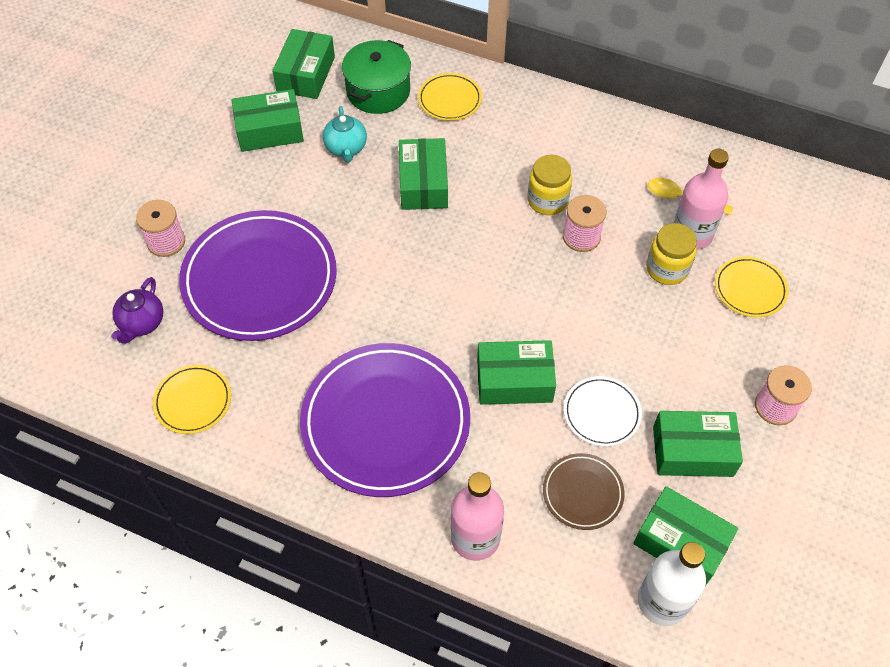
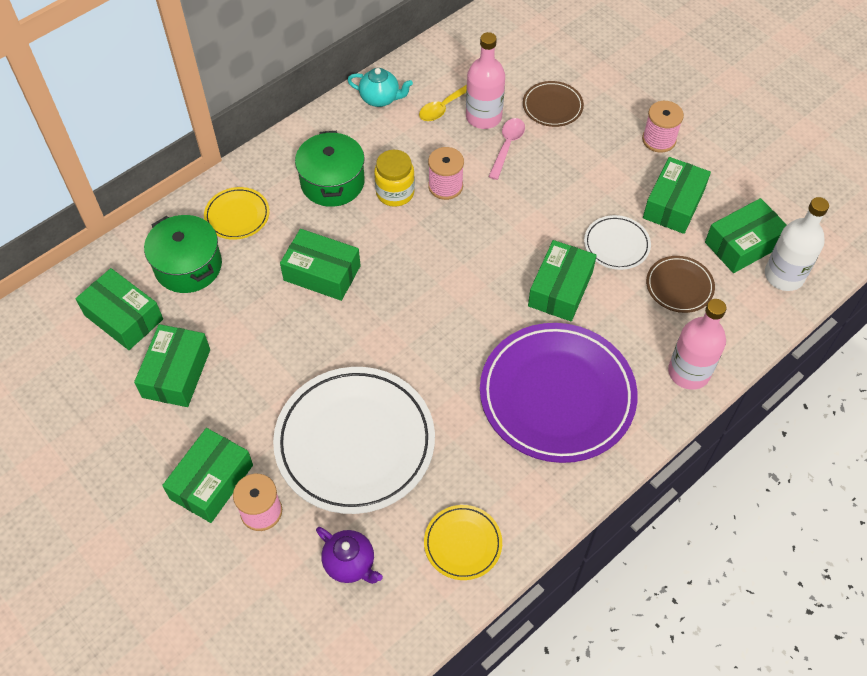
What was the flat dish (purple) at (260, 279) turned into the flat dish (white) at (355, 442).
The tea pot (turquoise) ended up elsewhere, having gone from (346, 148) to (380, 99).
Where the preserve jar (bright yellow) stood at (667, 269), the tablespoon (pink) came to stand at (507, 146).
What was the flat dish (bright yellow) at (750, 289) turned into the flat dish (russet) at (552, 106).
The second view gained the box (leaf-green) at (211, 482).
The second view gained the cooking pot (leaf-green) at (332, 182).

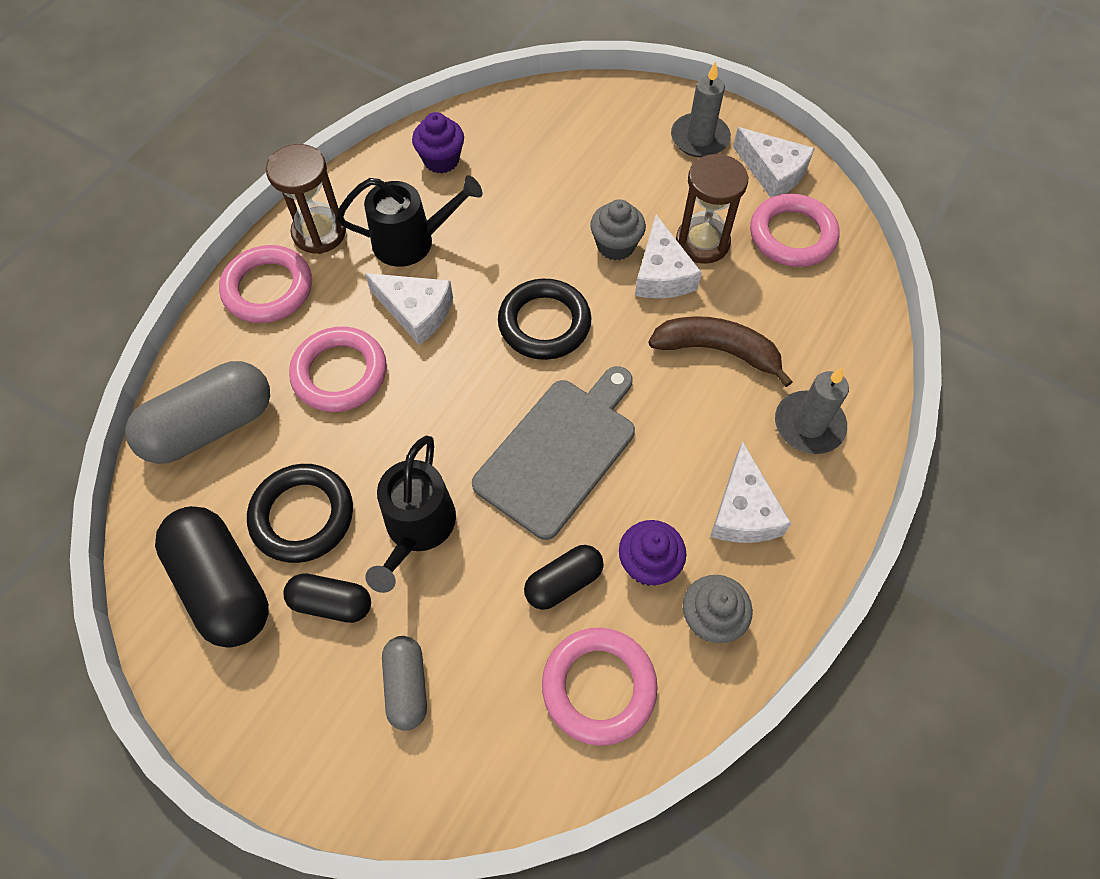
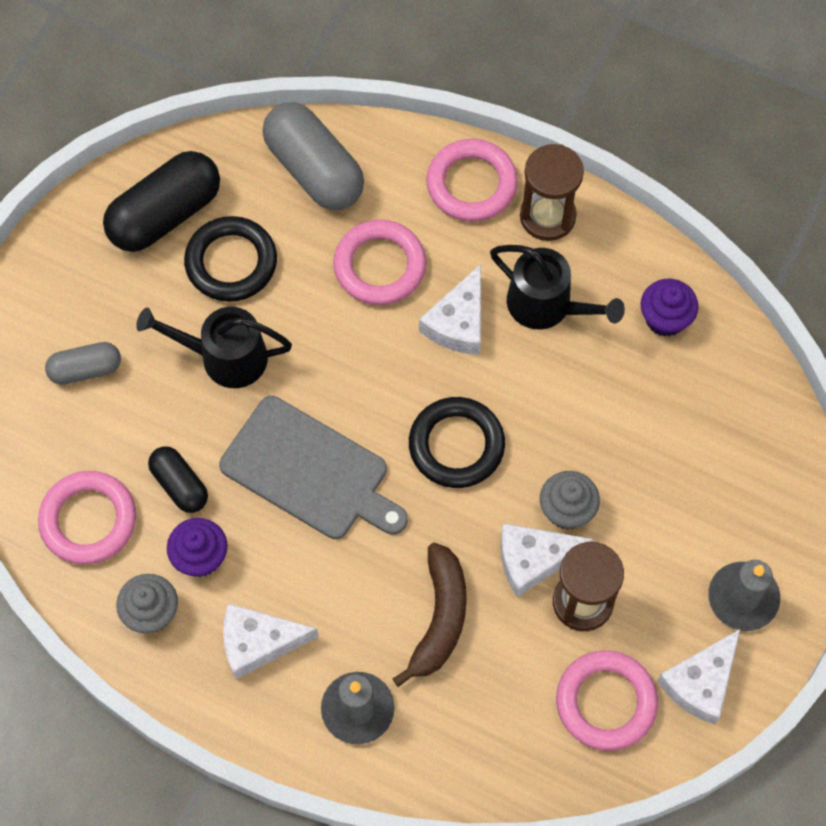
The second view lost the capsule (ebony) at (331, 603).
The watering can (ebony) at (412, 241) ended up facing another way, 45 degrees counterclockwise from before.

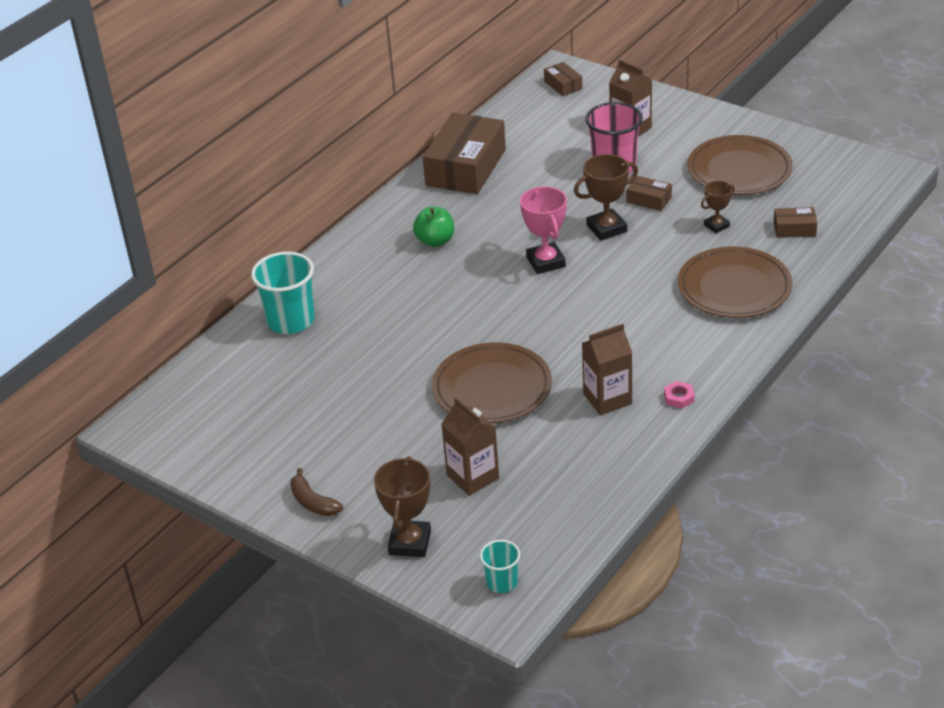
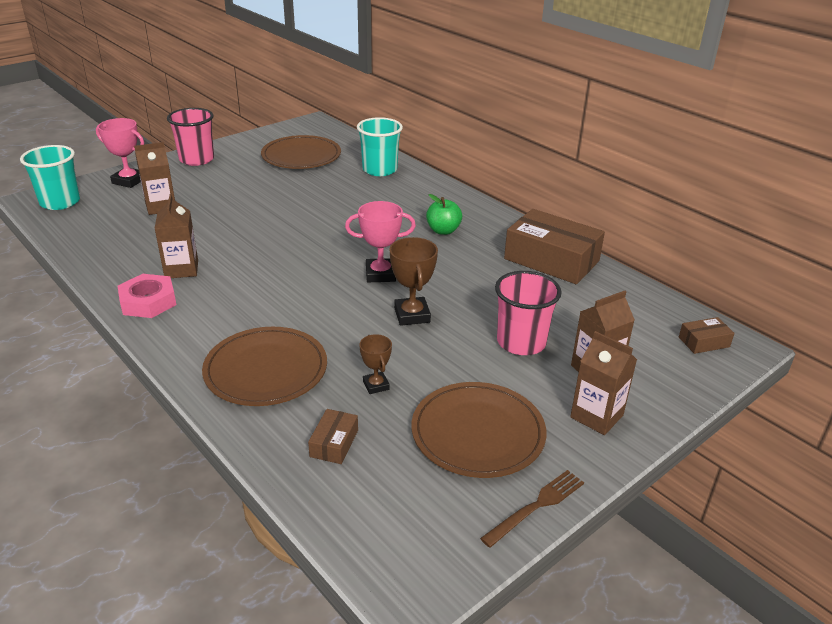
Where the banana (russet) stood at (313, 502), the beaker (pink) came to stand at (196, 159).
What was the prize cup (russet) at (410, 543) turned into the prize cup (pink) at (129, 181).
The flat dish (russet) ended up elsewhere, having gone from (492, 387) to (301, 156).
The size of the beaker (turquoise) at (502, 582) changed by a factor of 1.85.
The second view lost the box (russet) at (649, 200).
The size of the hex nut (pink) at (679, 397) changed by a factor of 2.04.
The second view gained the fork (russet) at (536, 506).
The second view gained the juice carton (russet) at (596, 416).

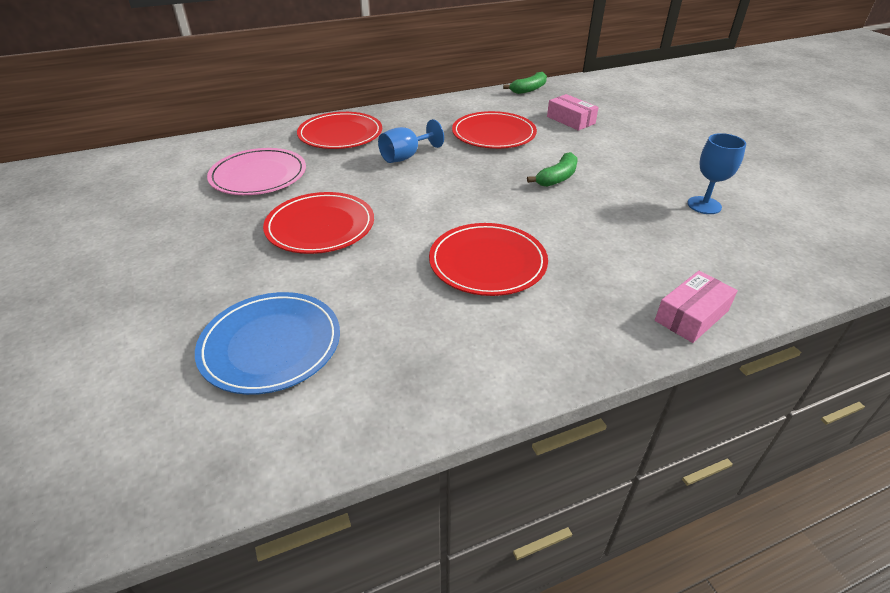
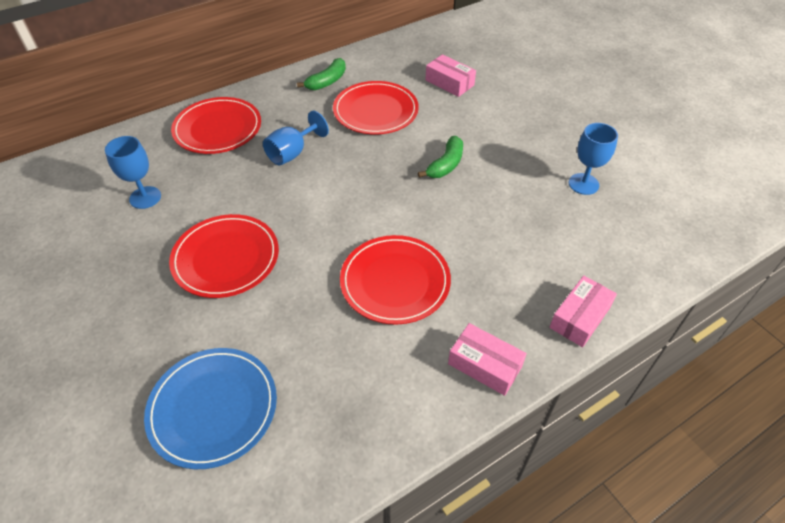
Where the flat dish (pink) stood at (258, 175), the chalice (royal blue) came to stand at (145, 197).
The banana (leaf-green) ended up elsewhere, having gone from (529, 89) to (327, 81).
The second view gained the box (pink) at (485, 365).

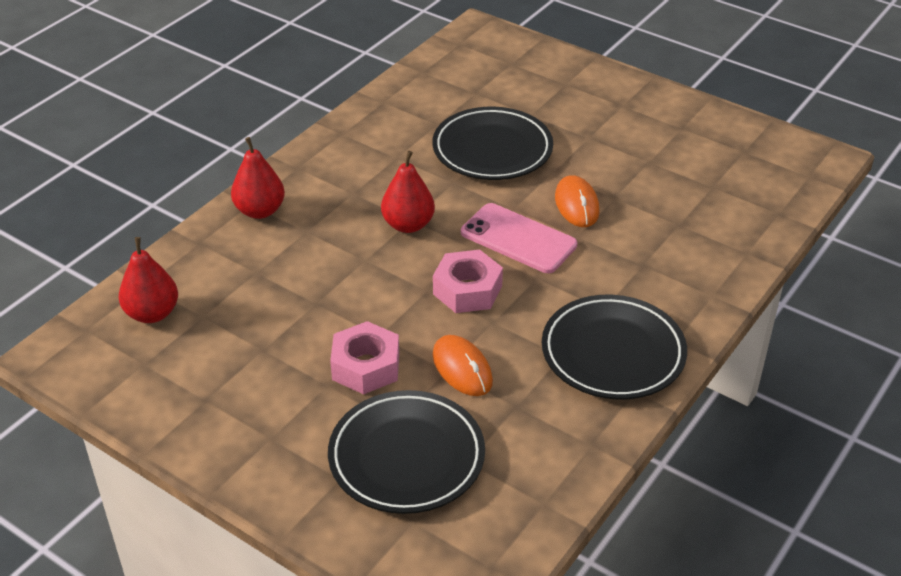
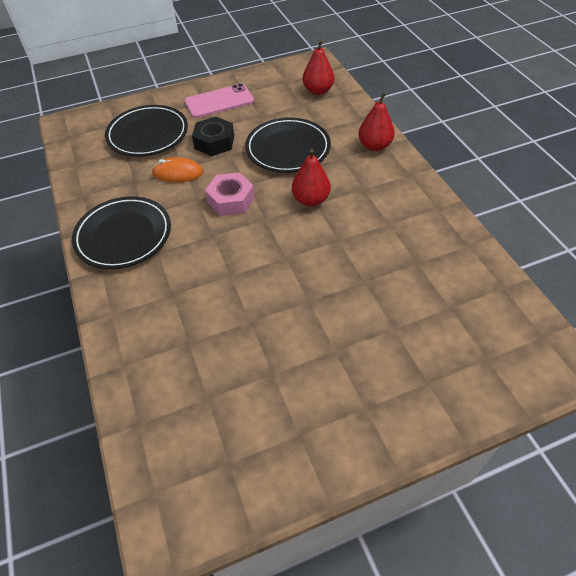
What was the hex nut (pink) at (365, 366) turned into the hex nut (ebony) at (214, 142).
The flat dish (ebony) ended up elsewhere, having gone from (492, 149) to (288, 149).
The mobile phone (pink) ended up elsewhere, having gone from (518, 239) to (219, 101).
The second view lost the PC mouse (bright orange) at (576, 205).

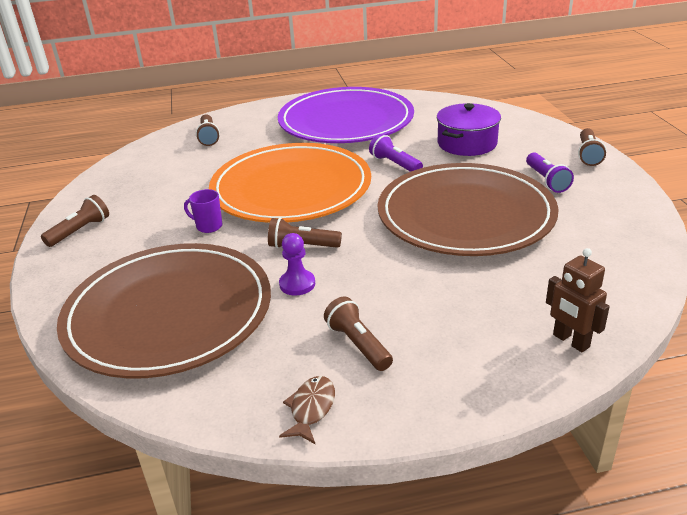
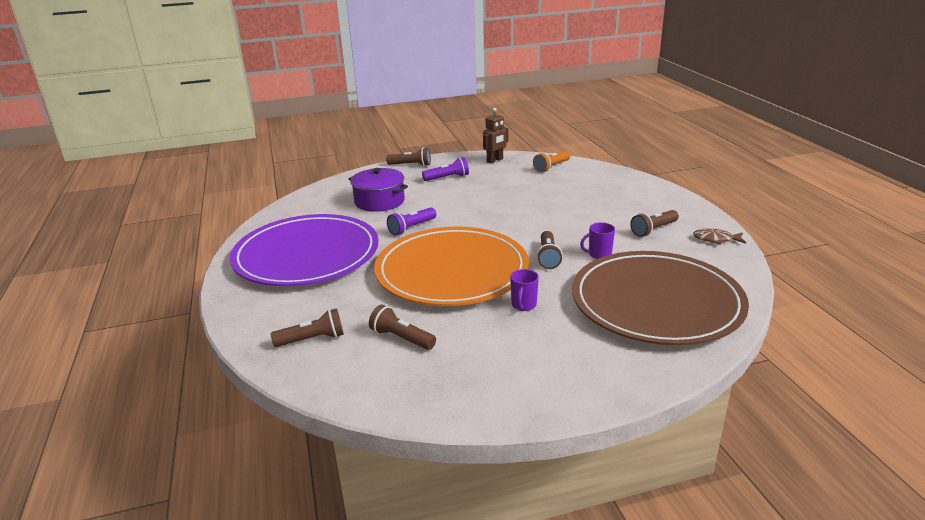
The torch (russet) ended up elsewhere, having gone from (80, 231) to (401, 338).
Where the game pawn (purple) stood at (297, 284), the mug (purple) came to stand at (599, 254).
The second view lost the flat dish (russet) at (465, 215).
The robot (russet) ended up elsewhere, having gone from (570, 341) to (495, 160).
The second view gained the torch (bright orange) at (551, 167).

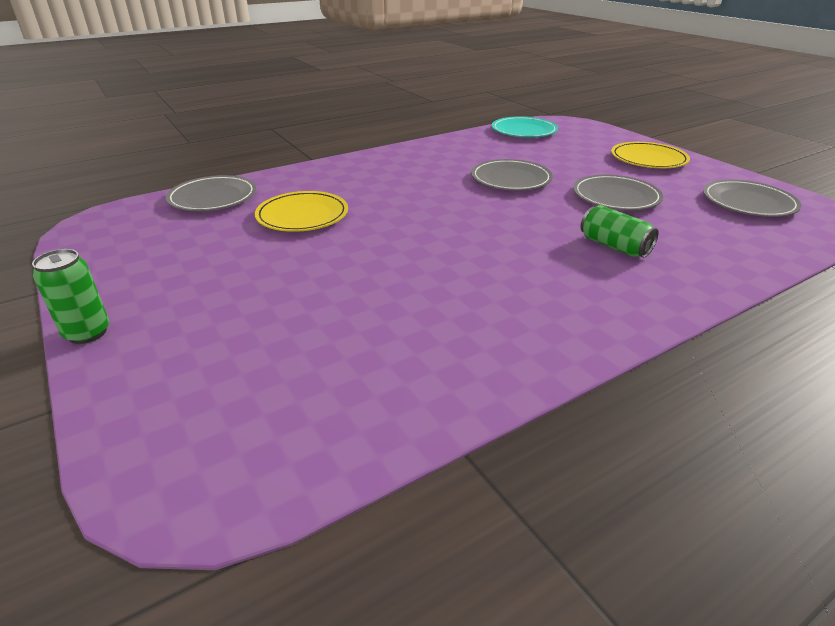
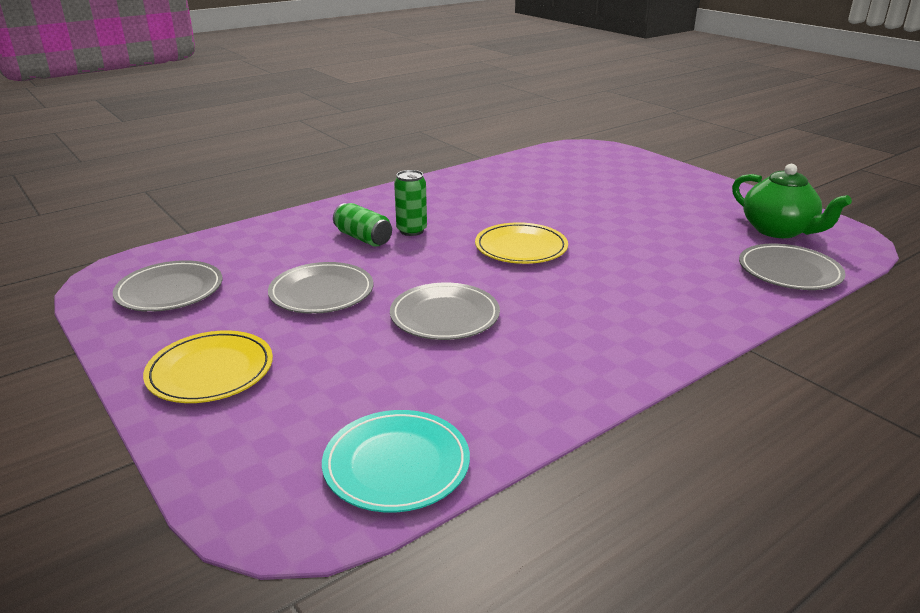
The can (leaf-green) ended up elsewhere, having gone from (87, 333) to (411, 230).
The flat dish (bright yellow) ended up elsewhere, having gone from (302, 215) to (521, 248).
The second view gained the tea pot (leaf-green) at (778, 230).

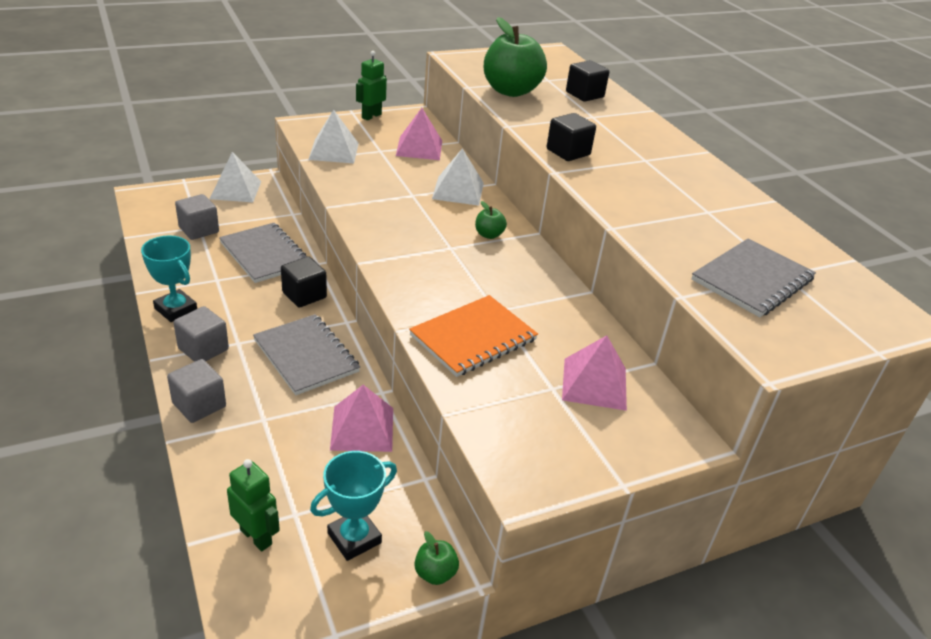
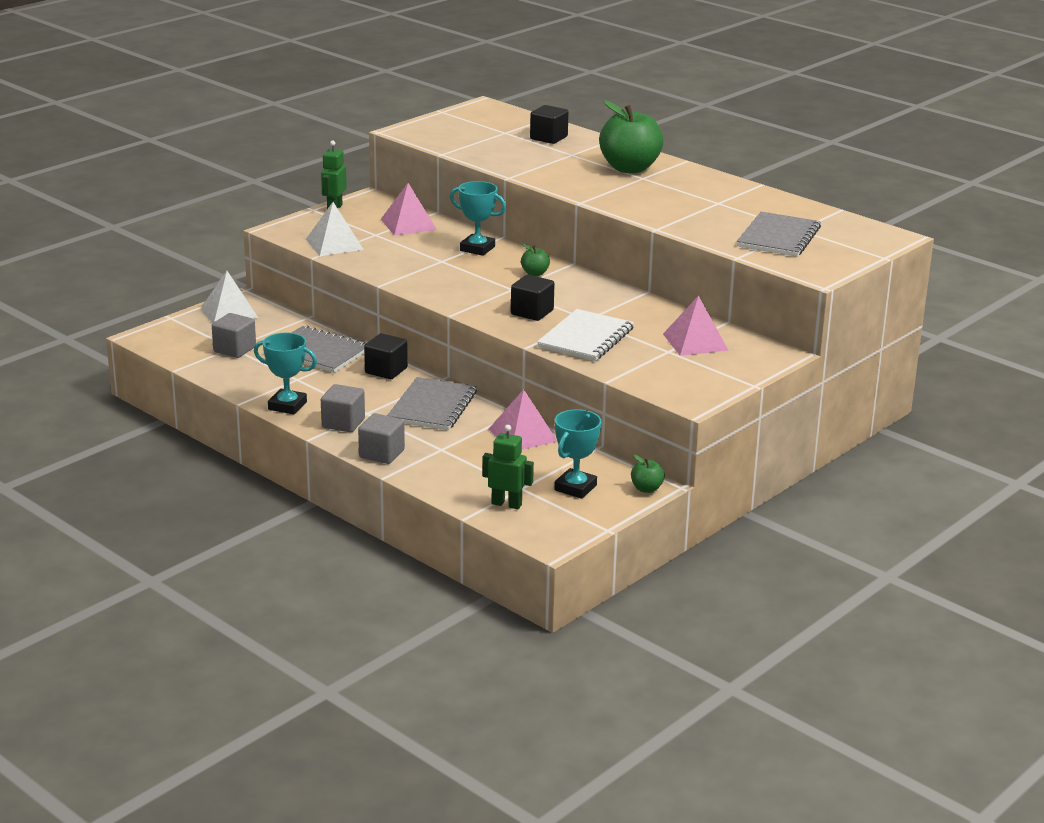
The notepad (ash-grey) at (306, 356) ended up facing another way, 75 degrees clockwise from before.
What was the notepad (bright orange) at (473, 338) turned into the notepad (white) at (586, 338).
Where the pyramid (white) stood at (458, 190), the prize cup (turquoise) came to stand at (477, 249).
The apple fruit (leaf-green) ended up elsewhere, having gone from (511, 91) to (629, 168).
The cube (ebony) ended up elsewhere, having gone from (568, 152) to (532, 312).

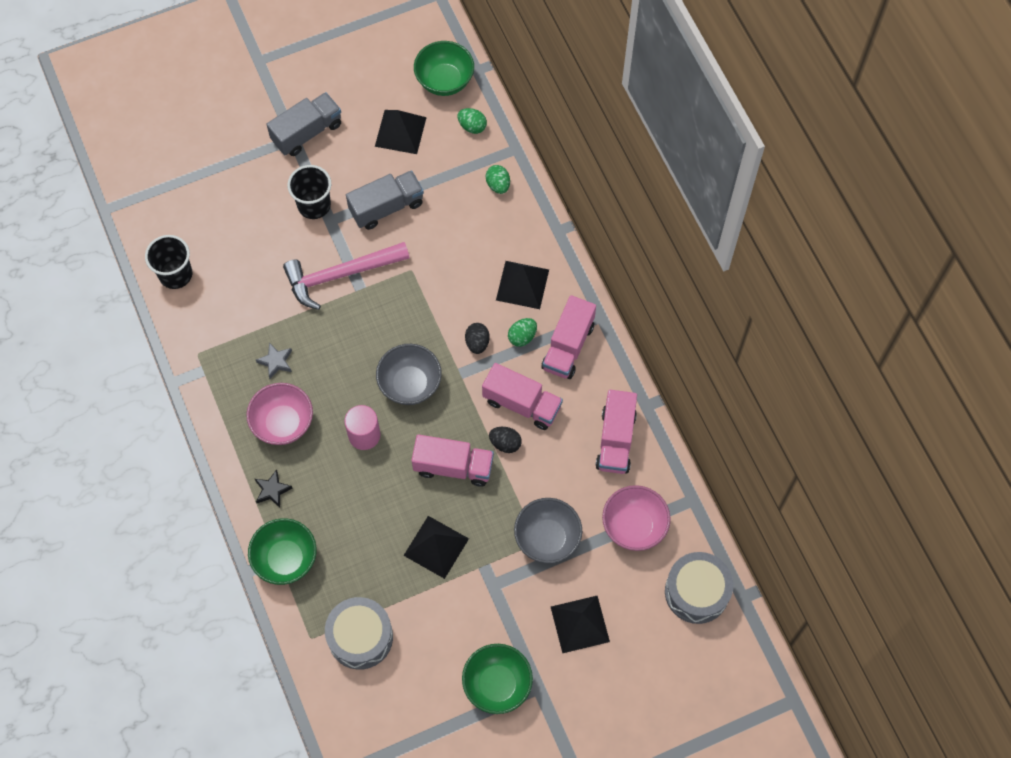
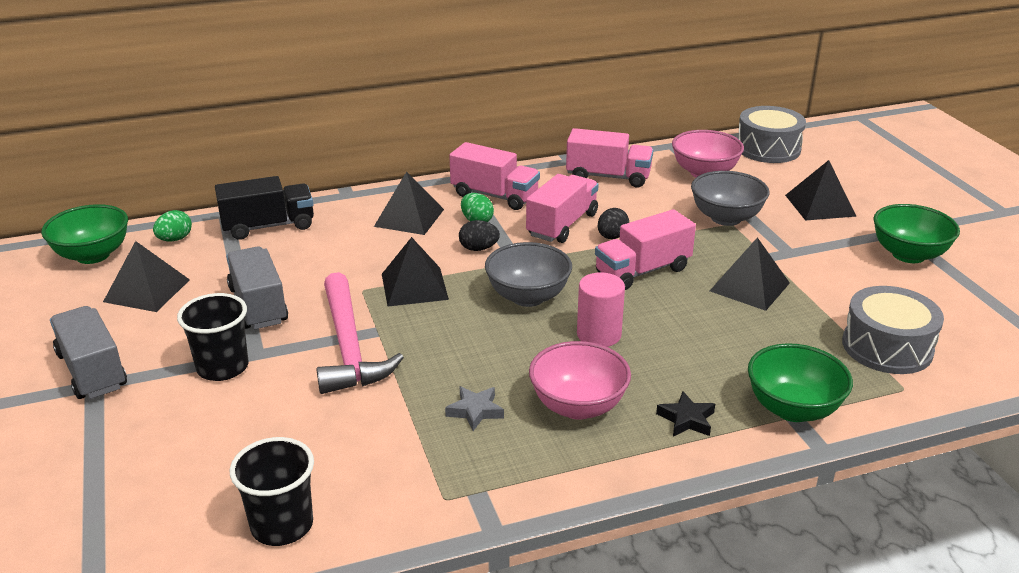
The lorry (pink) at (453, 466) ended up facing another way, 135 degrees counterclockwise from before.
Where the egg (leaf-green) stood at (498, 185), the lorry (ebony) came to stand at (268, 226).
The second view gained the pyramid (ebony) at (414, 286).

